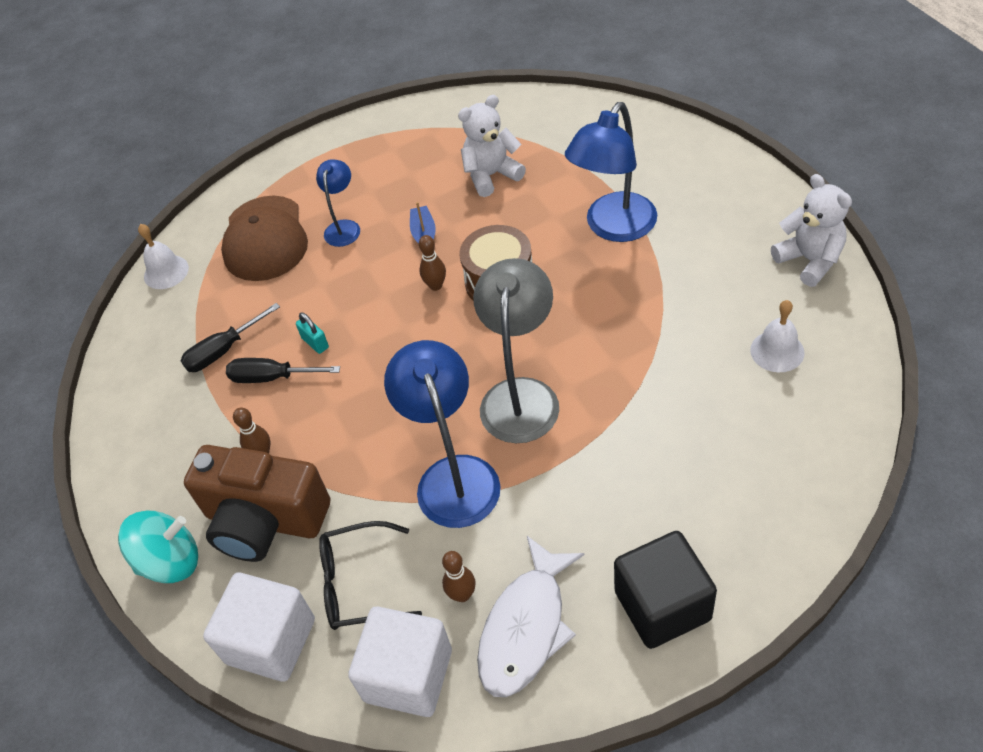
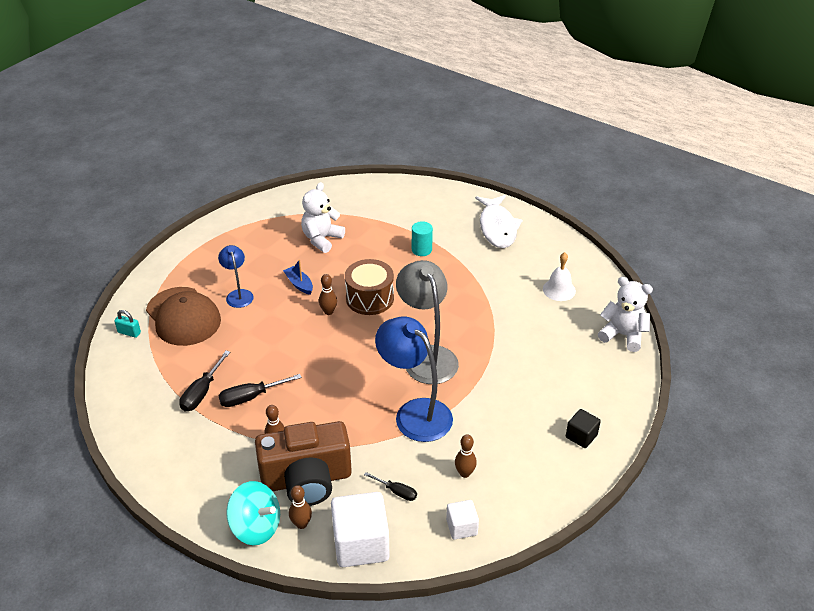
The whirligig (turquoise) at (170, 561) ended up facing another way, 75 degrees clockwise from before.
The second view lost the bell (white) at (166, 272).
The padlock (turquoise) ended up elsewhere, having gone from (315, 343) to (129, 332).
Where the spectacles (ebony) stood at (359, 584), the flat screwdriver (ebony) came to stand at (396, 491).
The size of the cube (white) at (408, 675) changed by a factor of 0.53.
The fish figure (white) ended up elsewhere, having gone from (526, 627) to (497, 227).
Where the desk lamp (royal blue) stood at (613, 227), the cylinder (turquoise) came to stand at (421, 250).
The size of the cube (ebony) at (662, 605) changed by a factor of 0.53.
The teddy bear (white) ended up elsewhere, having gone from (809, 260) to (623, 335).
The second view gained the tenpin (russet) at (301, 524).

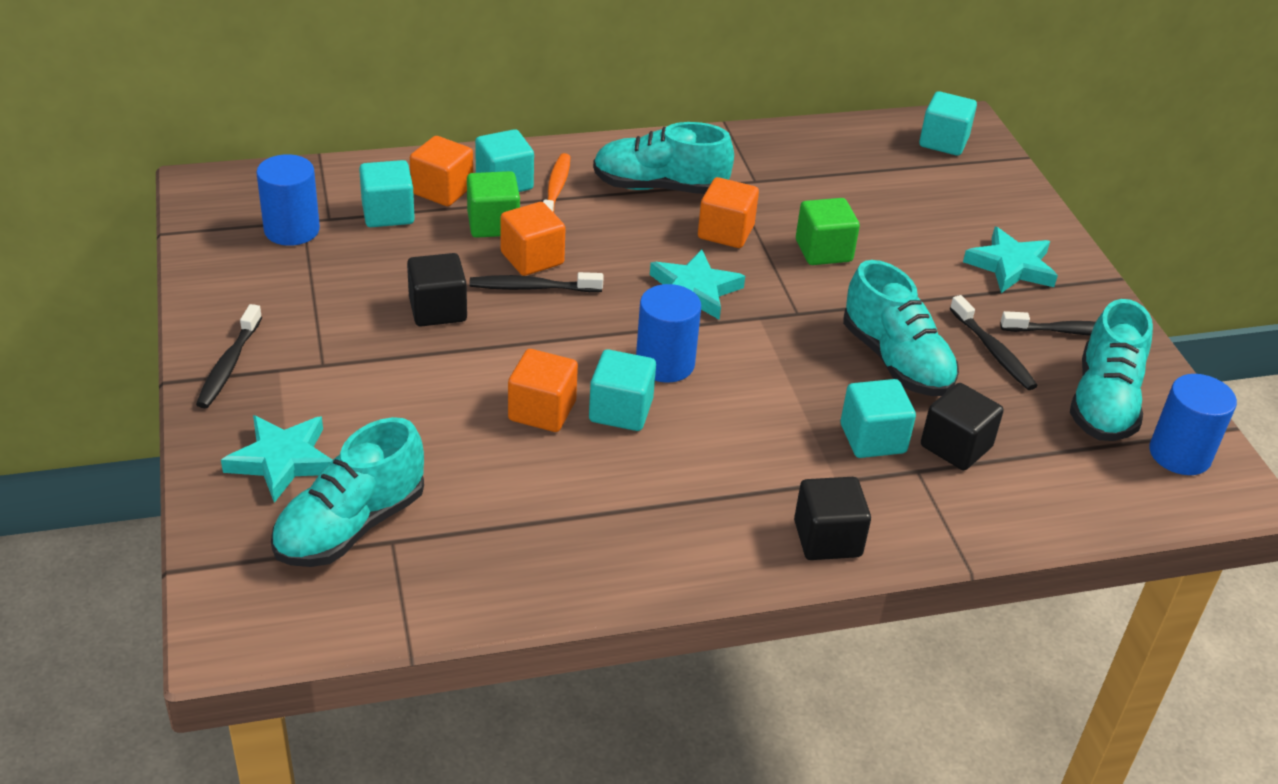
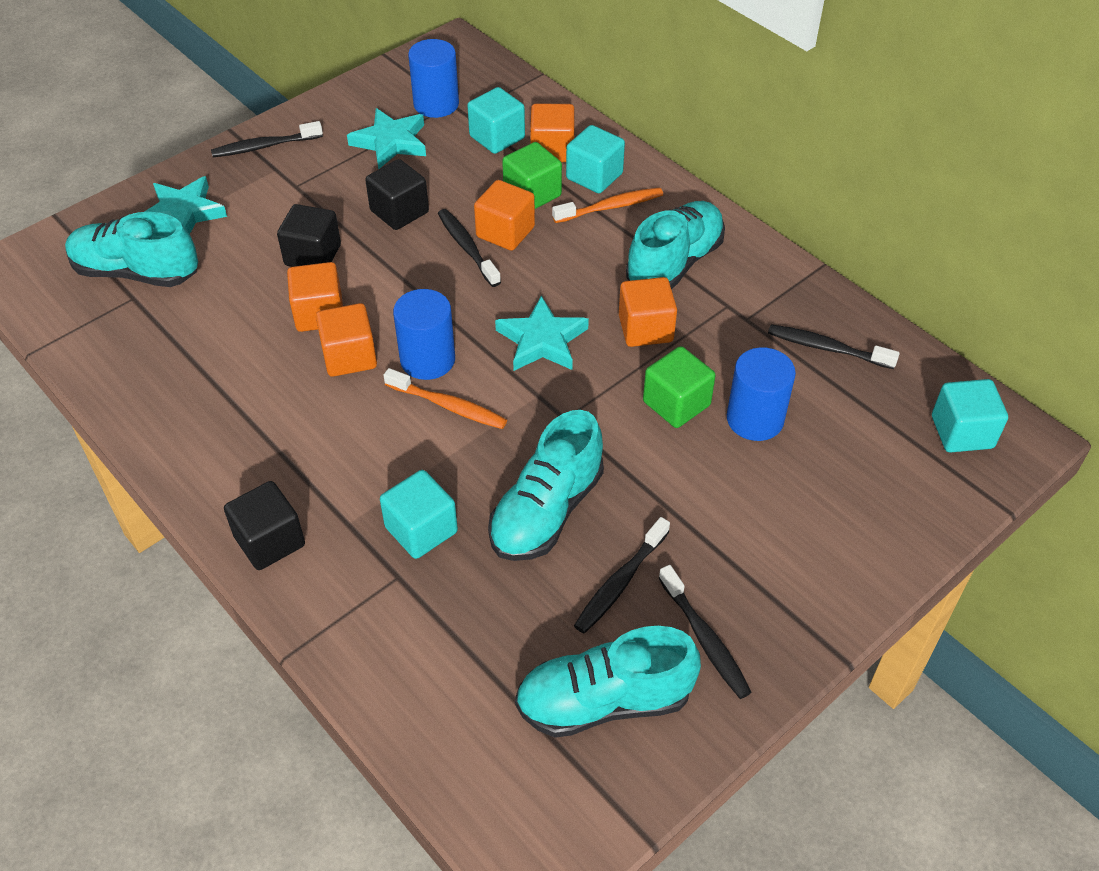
What was the cube (turquoise) at (621, 410) turned into the cube (bright orange) at (349, 356).
The lace-up shoe (turquoise) at (659, 187) ended up facing another way, 60 degrees clockwise from before.
The cube (ebony) ended up elsewhere, having gone from (956, 446) to (313, 255).
The star shape (turquoise) ended up elsewhere, having gone from (1011, 266) to (390, 142).
The cylinder (royal blue) ended up elsewhere, having gone from (1179, 454) to (755, 419).
The second view gained the dental brush (bright orange) at (448, 406).
The second view gained the dental brush (ebony) at (827, 348).

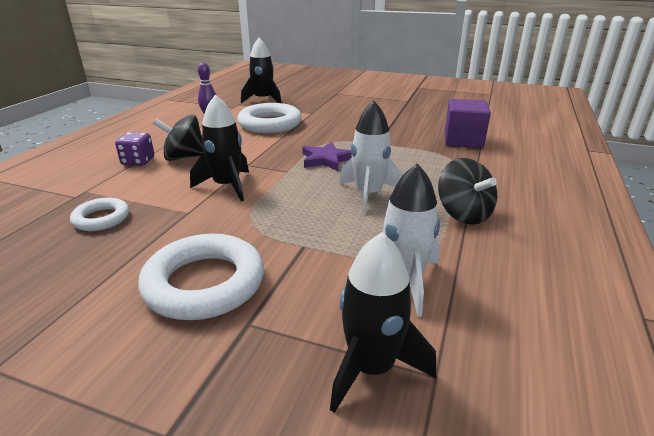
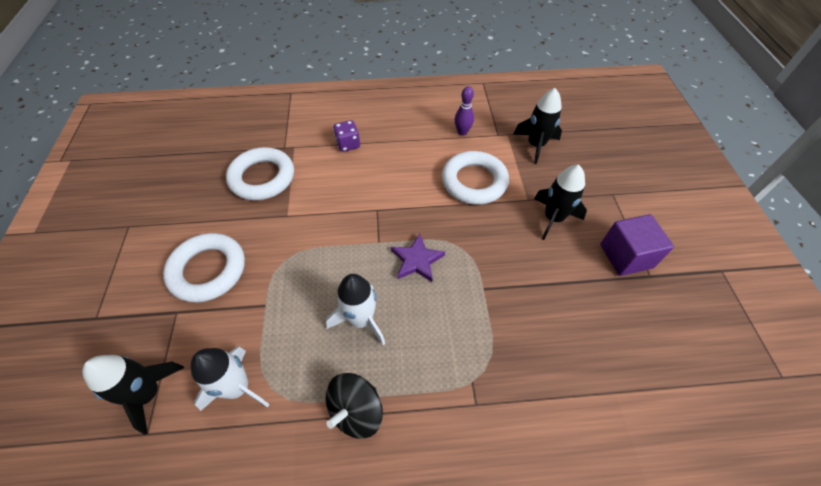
The size of the torus (white) at (101, 218) changed by a factor of 1.79.
The second view lost the whirligig (ebony) at (184, 157).
The toy rocket (ebony) ended up elsewhere, having gone from (227, 186) to (553, 218).
The cube (purple) ended up elsewhere, having gone from (463, 140) to (626, 256).

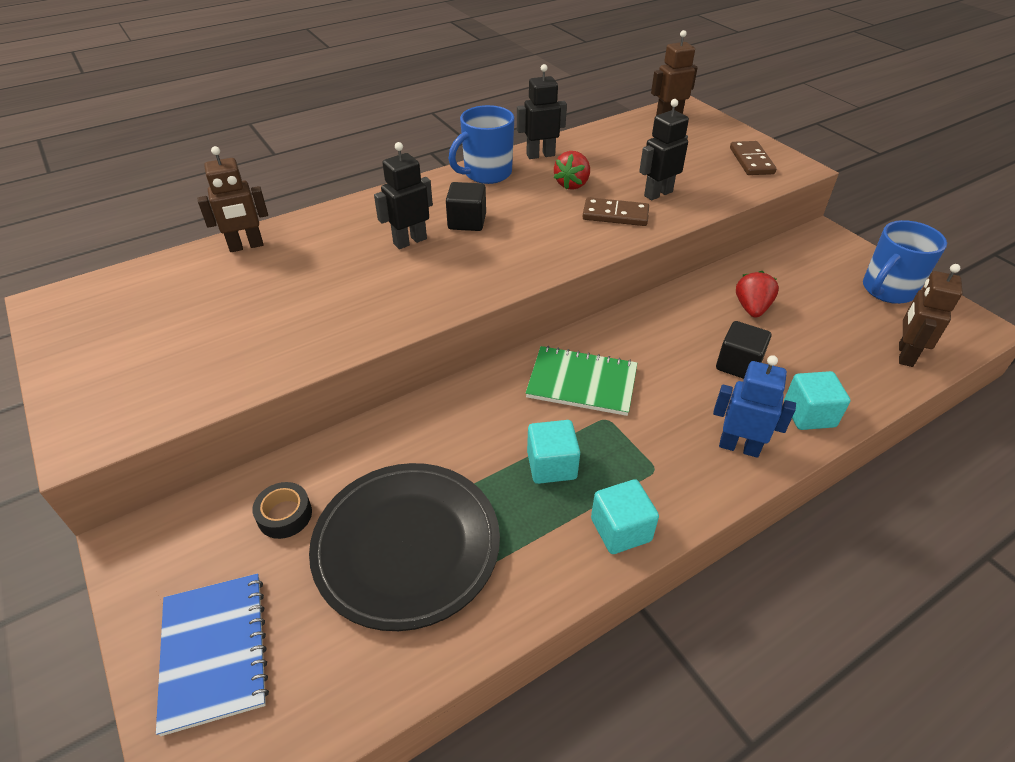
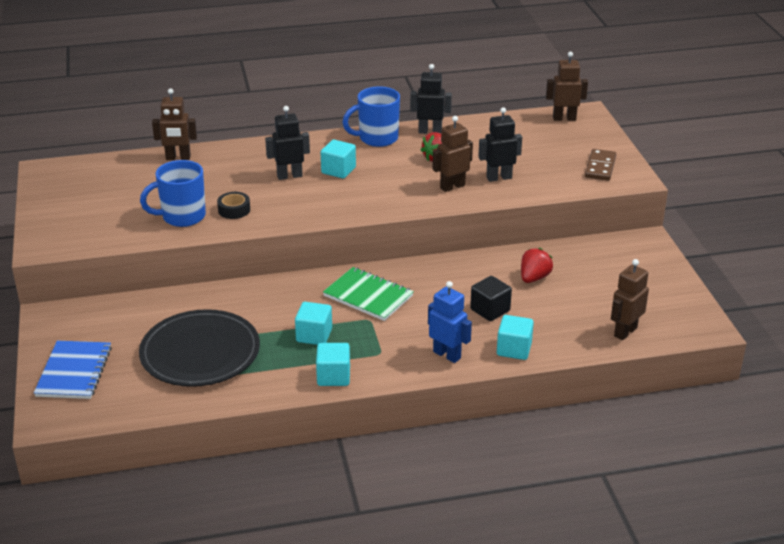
The roll of tape (ebony) ended up elsewhere, having gone from (285, 515) to (234, 210).
What was the cube (ebony) at (467, 222) turned into the cube (turquoise) at (338, 170).
Where the domino tile (russet) stood at (615, 215), the robot (russet) came to stand at (452, 186).
The mug (royal blue) ended up elsewhere, having gone from (887, 290) to (182, 217).

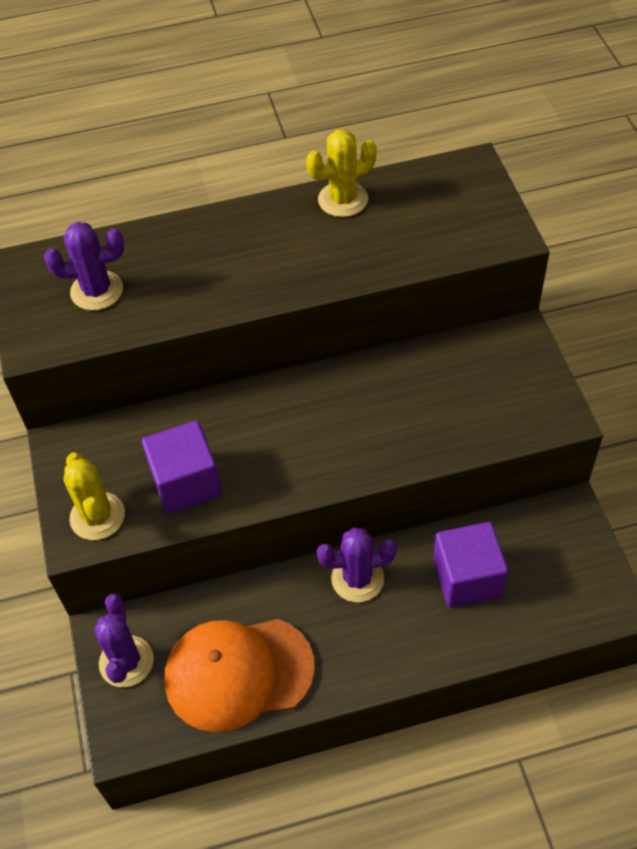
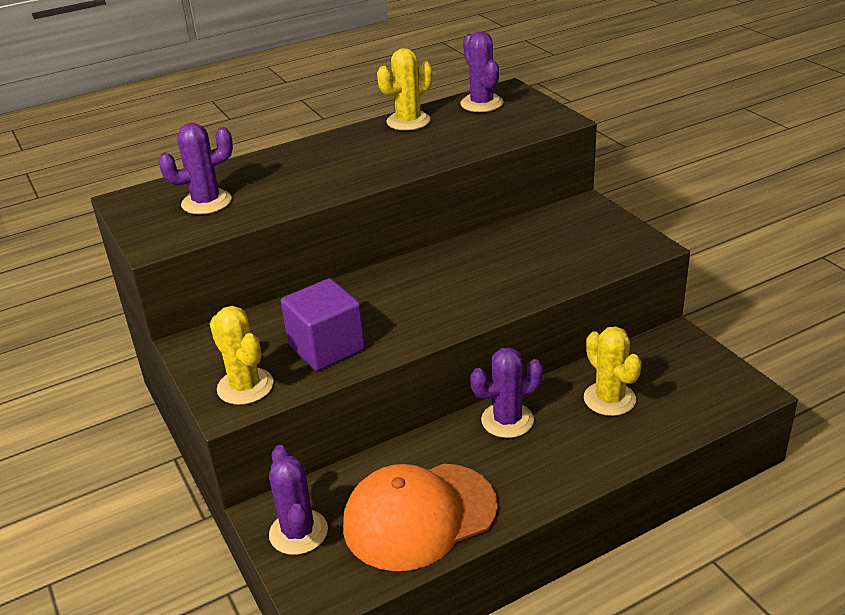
Where the cube (purple) stood at (467, 578), the saguaro cactus (bright yellow) came to stand at (609, 399).
The second view gained the saguaro cactus (purple) at (481, 103).

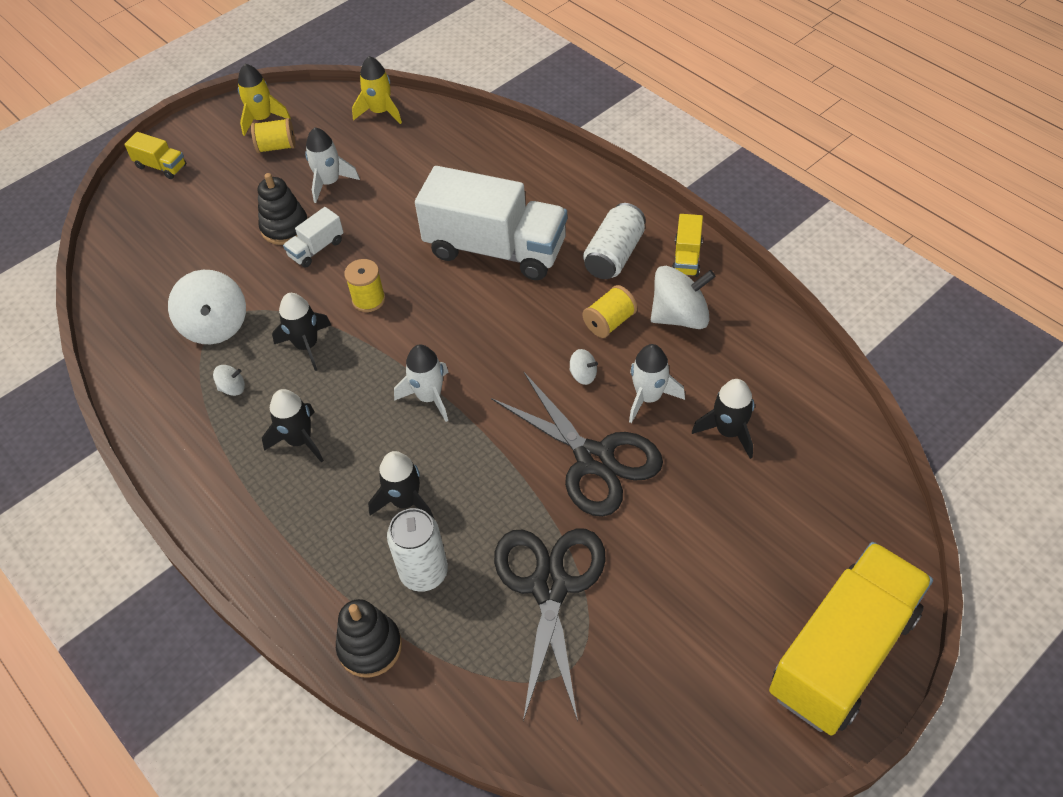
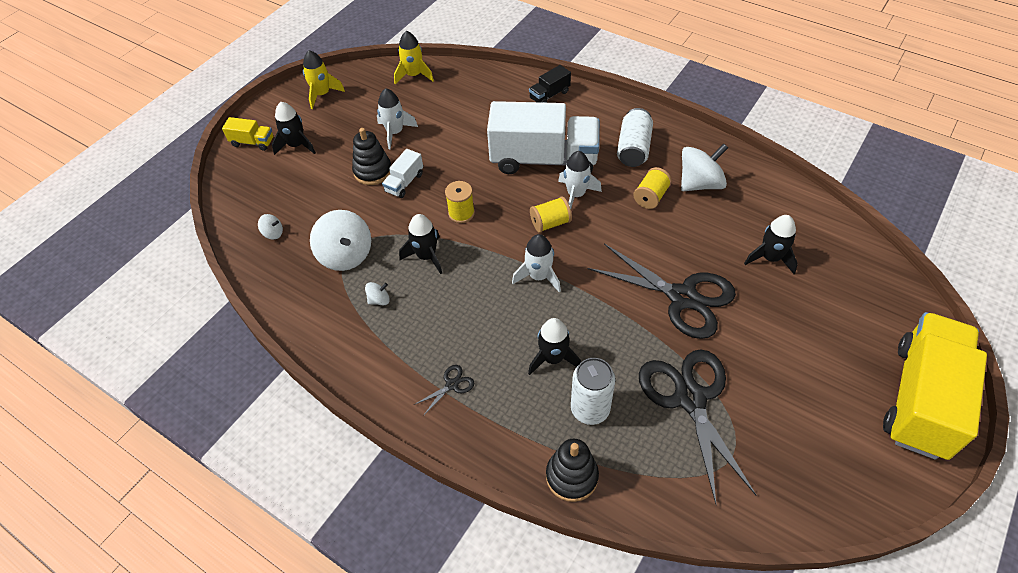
The reel of thread (bright yellow) ended up elsewhere, having gone from (277, 147) to (550, 223).
The toy rocket (ebony) ended up elsewhere, having gone from (300, 440) to (296, 145).
The whirligig (white) ended up elsewhere, having gone from (583, 375) to (273, 233).
The toy rocket (white) ended up elsewhere, having gone from (648, 397) to (576, 195).
The second view lost the lorry (bright yellow) at (686, 257).
The second view gained the pair of scissors (ebony) at (452, 385).
The second view gained the lorry (ebony) at (549, 95).

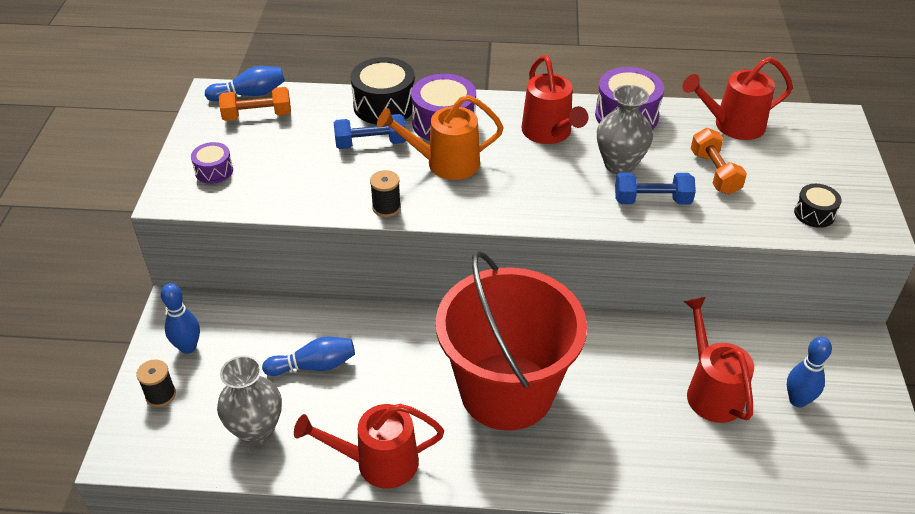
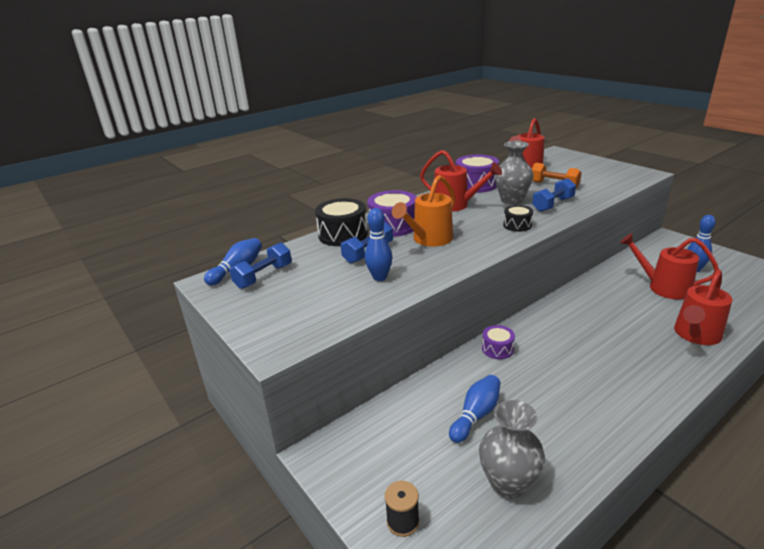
The tenpin (royal blue) ended up elsewhere, having gone from (188, 347) to (379, 277).
The snare drum (purple) ended up elsewhere, having gone from (214, 171) to (497, 349).
What was the hand weight (bright orange) at (257, 115) turned into the hand weight (royal blue) at (263, 276).
The watering can (crimson) ended up elsewhere, having gone from (377, 463) to (695, 335).
The second view lost the reel of thread (ebony) at (386, 207).
The second view lost the pail (crimson) at (506, 391).
The snare drum (ebony) ended up elsewhere, having gone from (814, 214) to (517, 225).

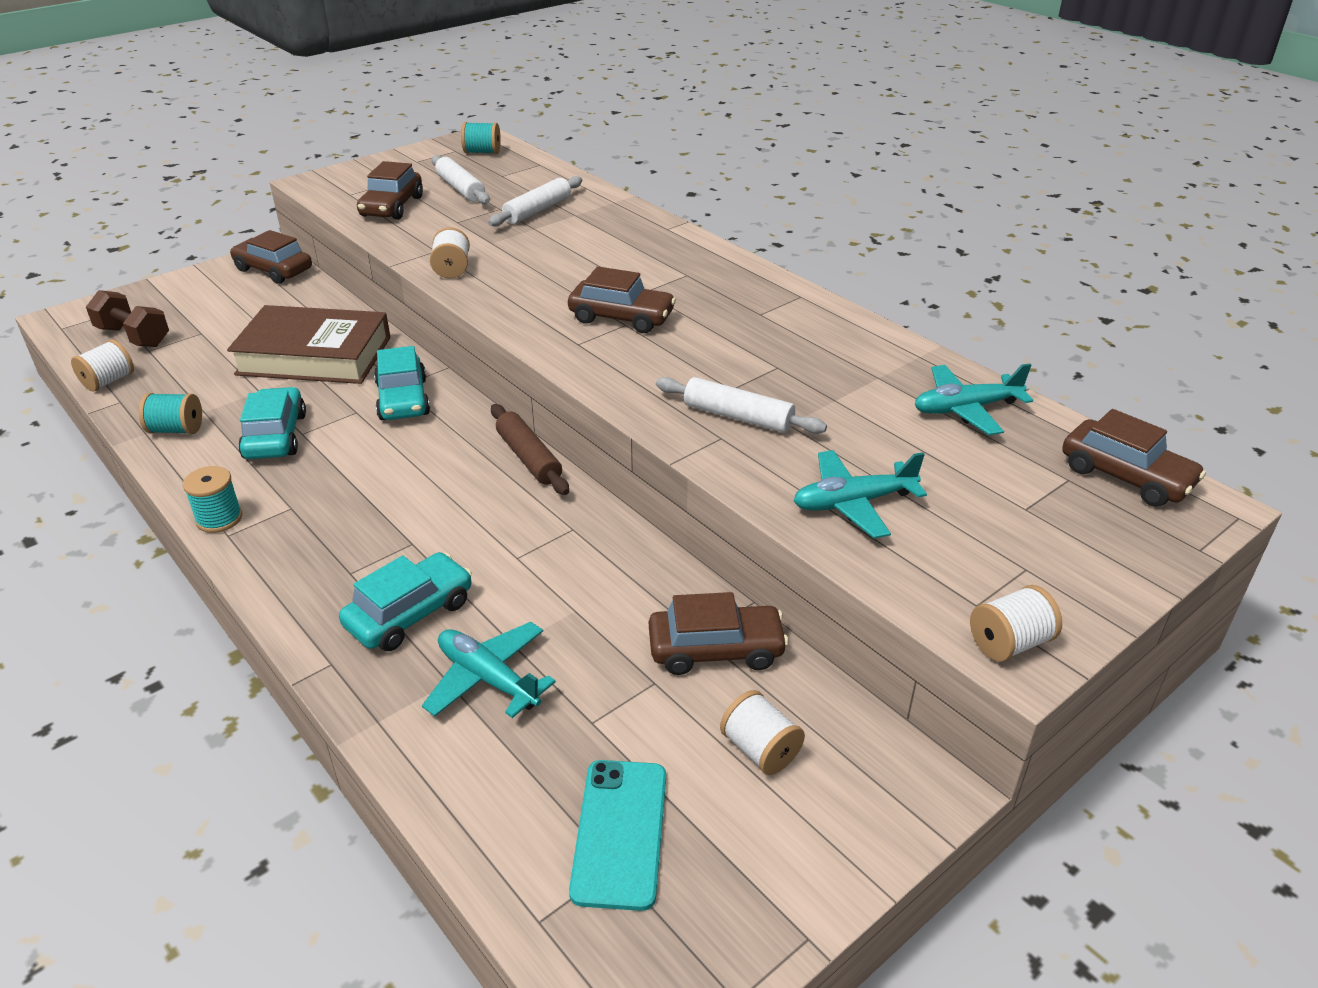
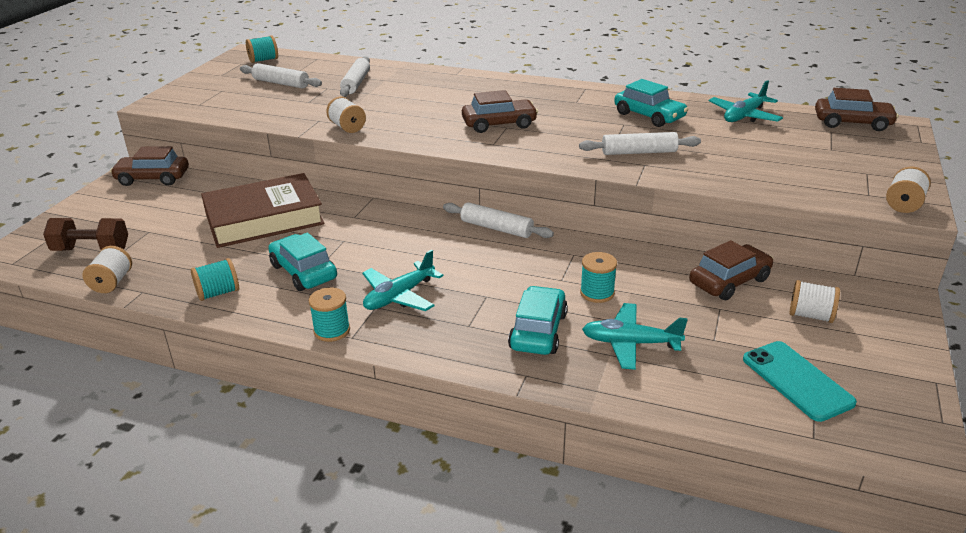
The second view lost the car (russet) at (392, 207).
The car (turquoise) ended up elsewhere, having gone from (403, 399) to (649, 116).
What was the dough roller (russet) at (529, 458) turned into the dough roller (white) at (496, 228).
The plane (turquoise) ended up elsewhere, having gone from (853, 503) to (399, 296).
The second view gained the reel of thread (turquoise) at (597, 293).

